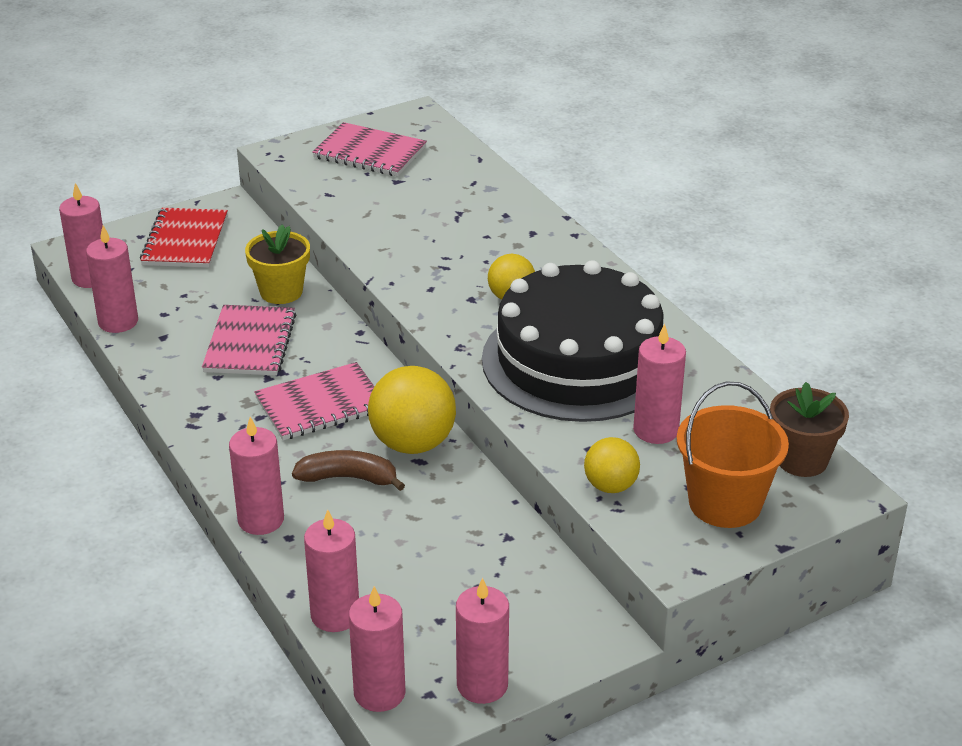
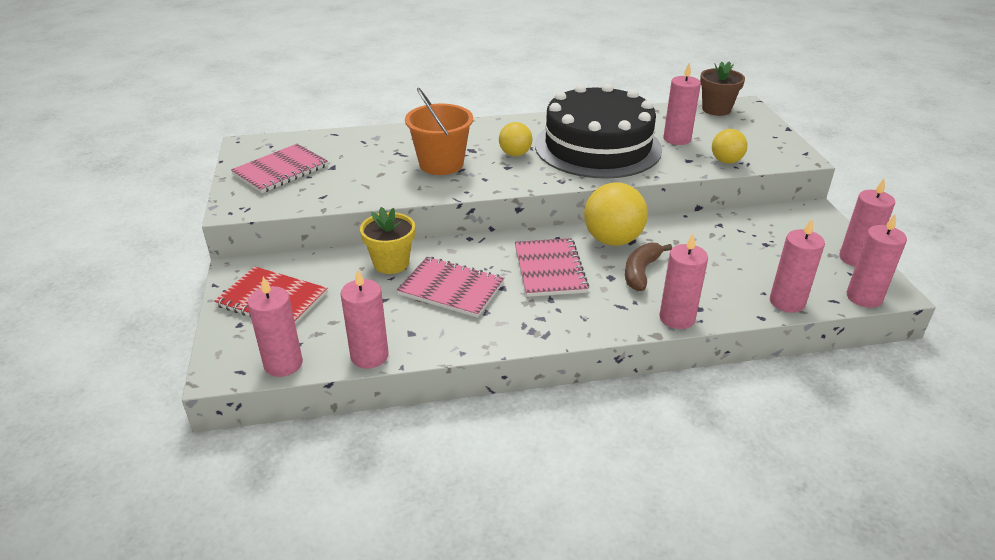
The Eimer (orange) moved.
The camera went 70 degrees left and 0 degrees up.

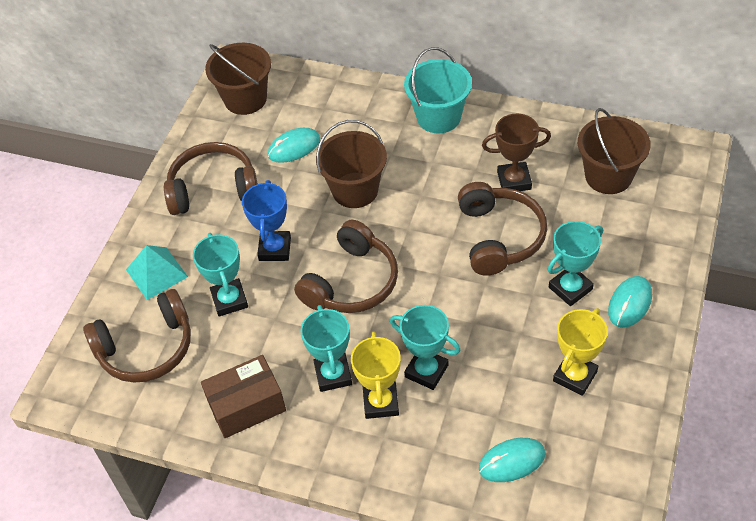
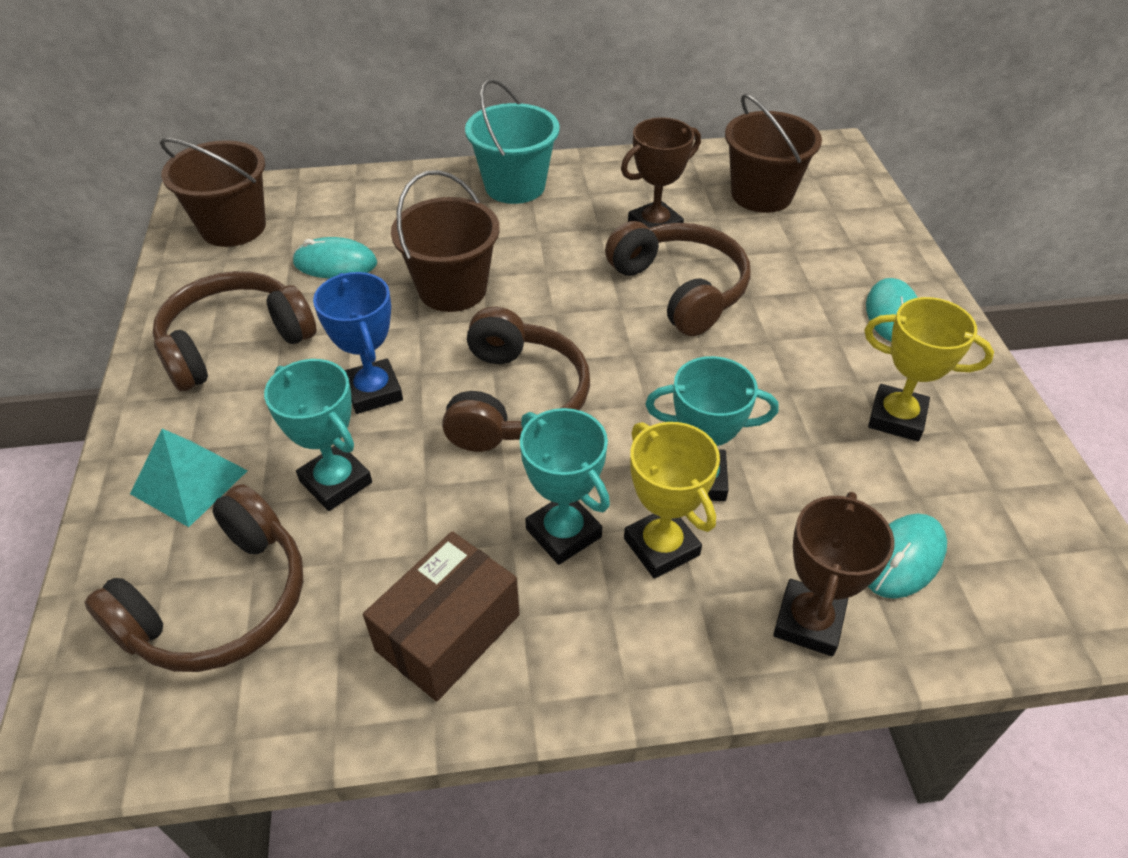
The Computermaus (türkis) (1st from left) turned 60 degrees clockwise.
The Pokal (braun) (2nd from left) appeared.
The Pokal (gelb) (2nd from left) turned 75 degrees counterclockwise.
The Pokal (türkis) (4th from left) disappeared.
The camera went 30 degrees left and 5 degrees down.

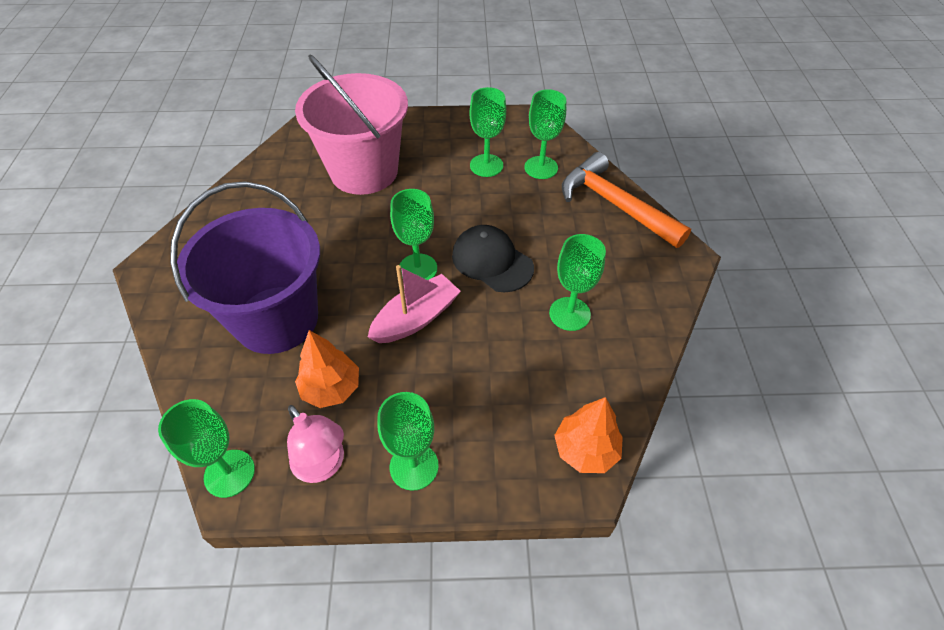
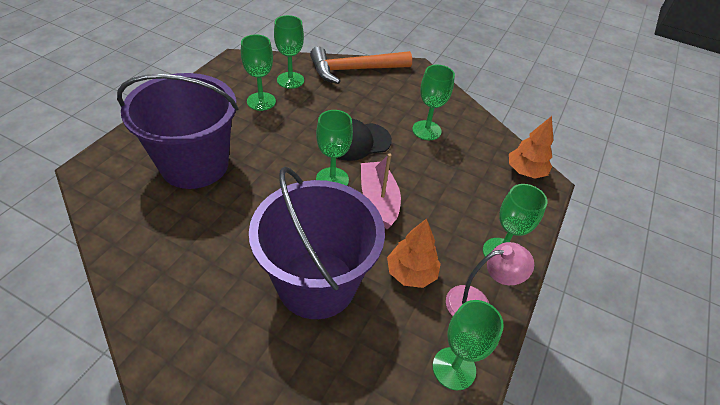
The Eimer (rosa) became the Eimer (lila) (1st from left).
The camera went 65 degrees left and 5 degrees down.

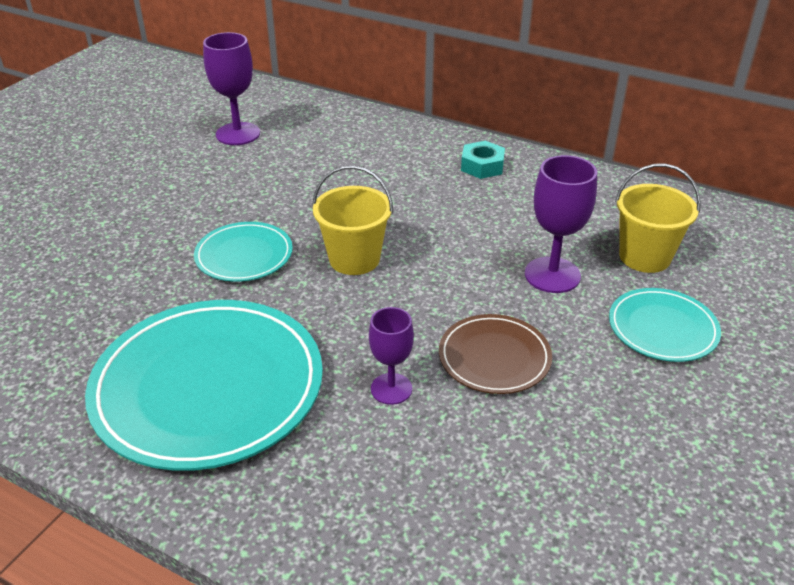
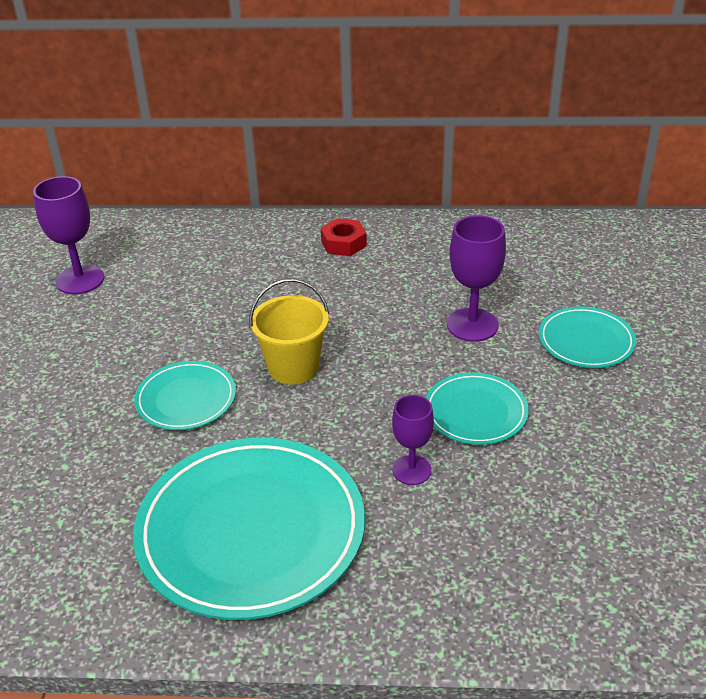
The Sechskantmutter (türkis) became the Sechskantmutter (rot).
The Teller (braun) became the Teller (türkis) (3rd from left).
The Eimer (gelb) (2nd from left) disappeared.
The camera went 25 degrees left and 0 degrees up.

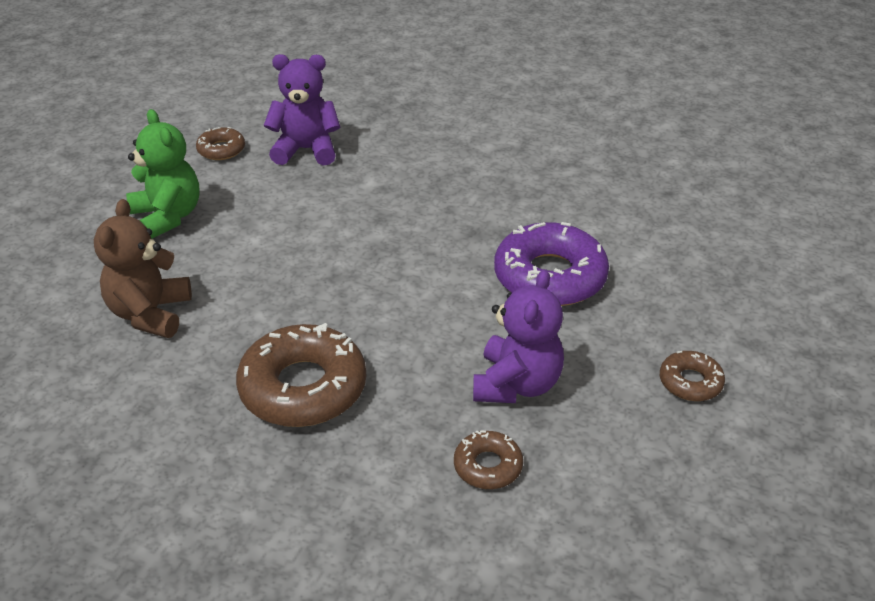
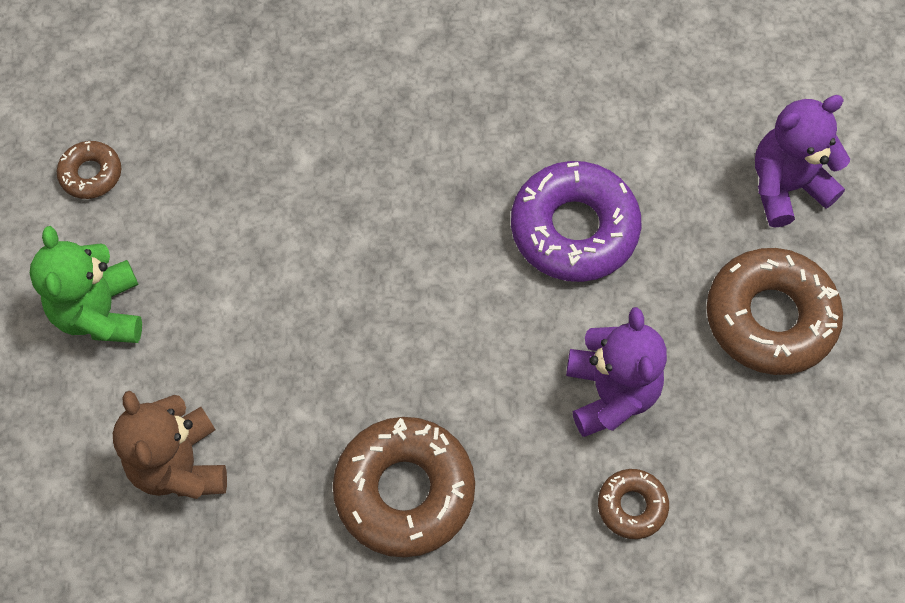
The Teddybär (grün) turned 135 degrees counterclockwise.
The Donut (braun) (4th from left) changed to 2.00 times the size.
The Teddybär (lila) (1st from left in the first image) moved.
The camera went 25 degrees left and 25 degrees up.

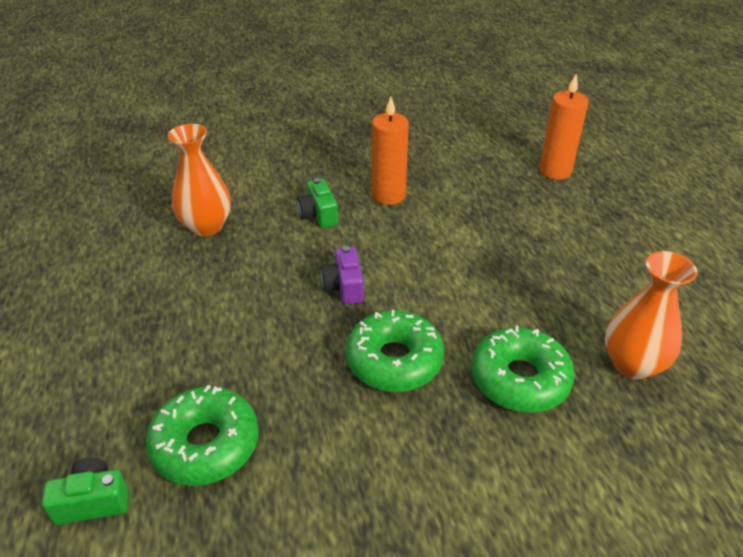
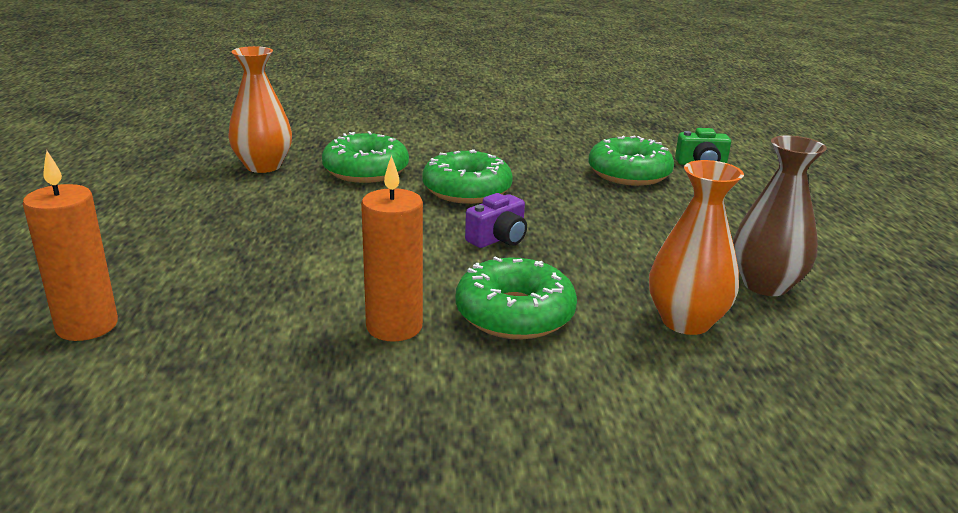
The Kamera (grün) (2nd from left) was replaced by the Donut (grün) (3rd from left).
The Kamera (lila) turned 45 degrees clockwise.
The Vase (braun) appeared.
The camera went 170 degrees left and 15 degrees down.

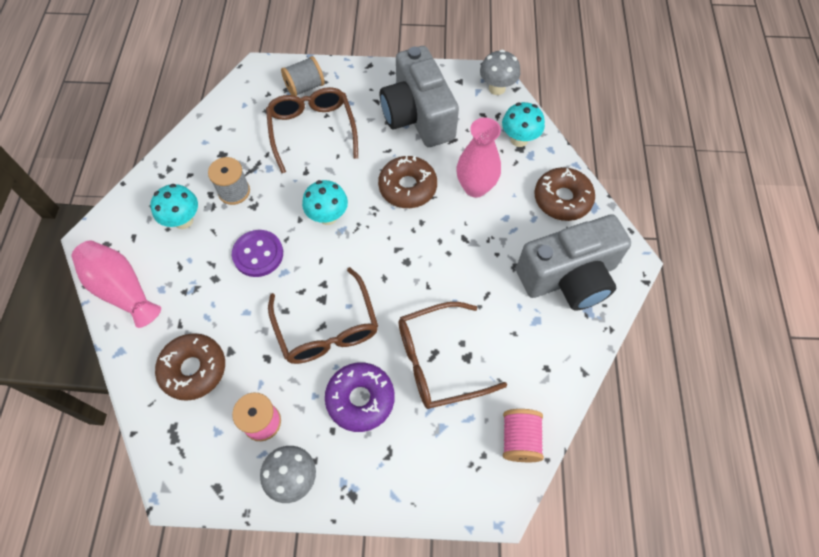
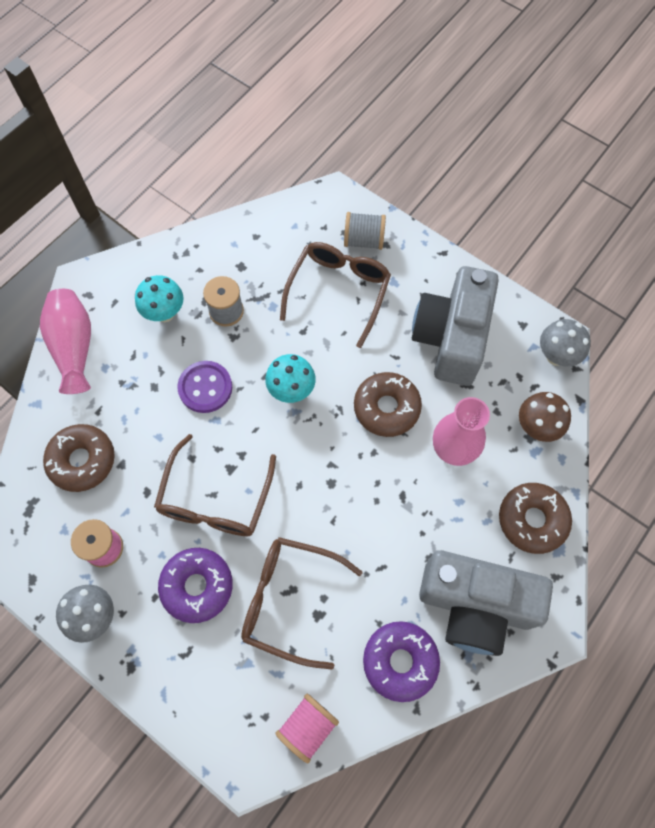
The Donut (lila) (2nd from left) appeared.
The Pilz (türkis) (3rd from left) became the Pilz (braun).
The camera went 35 degrees right and 5 degrees up.

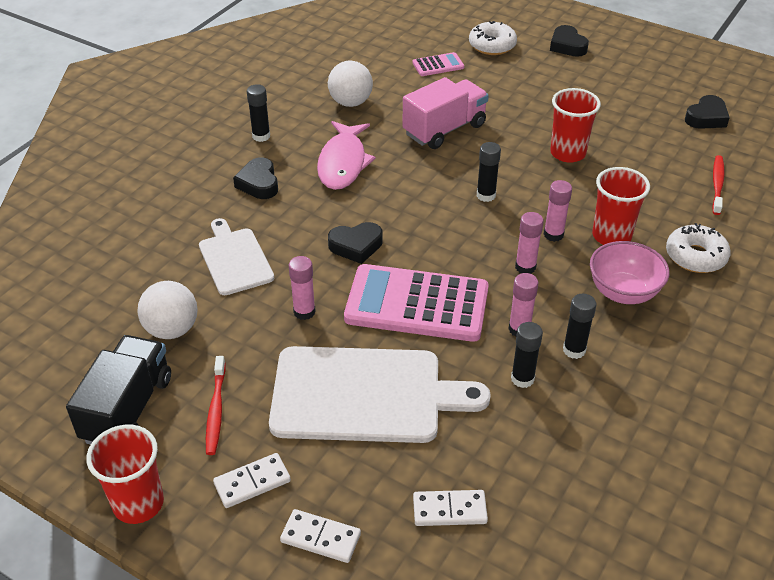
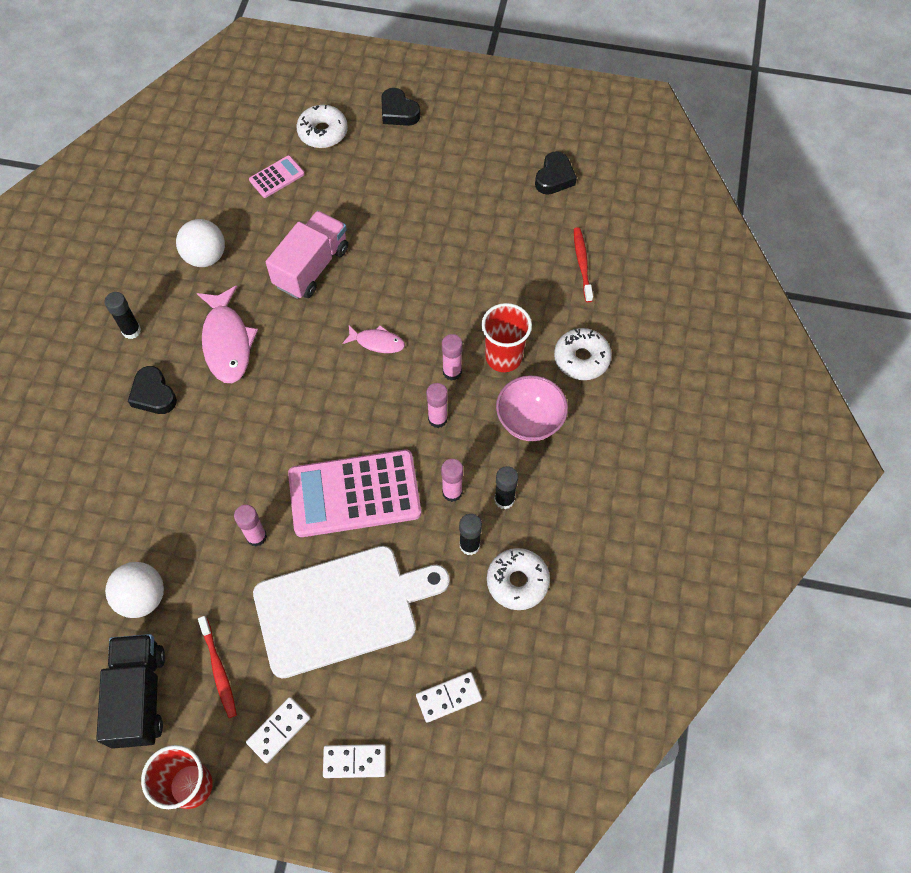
The Klebestift (schwarz) (2nd from left) was replaced by the Fisch (rosa) (2nd from left).
The Donut (weiß) (2nd from left) appeared.
The Schneidebrett (weiß) (1st from left) disappeared.
The Herz (schwarz) (2nd from left) disappeared.
The Becher (rot) (2nd from left) disappeared.
The camera went 20 degrees left and 20 degrees up.

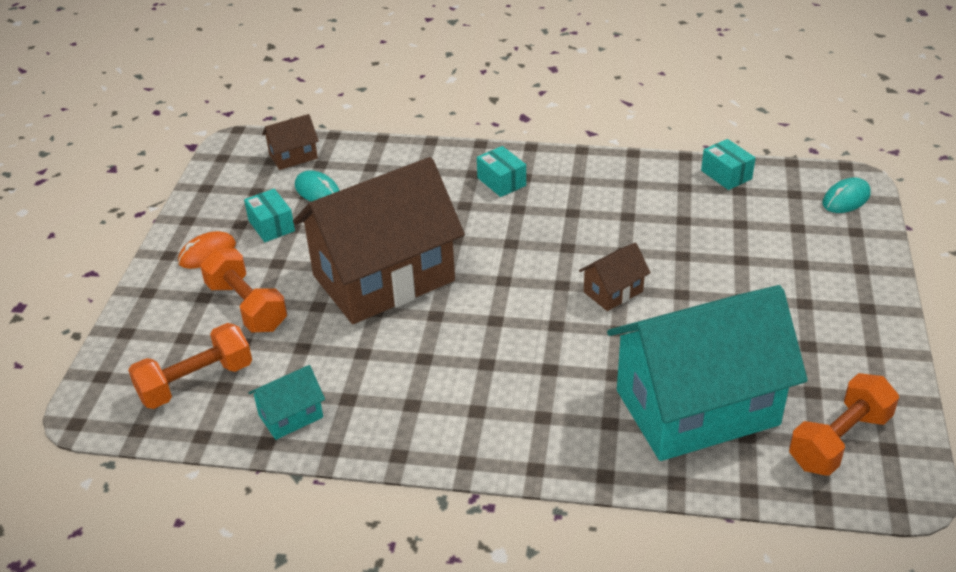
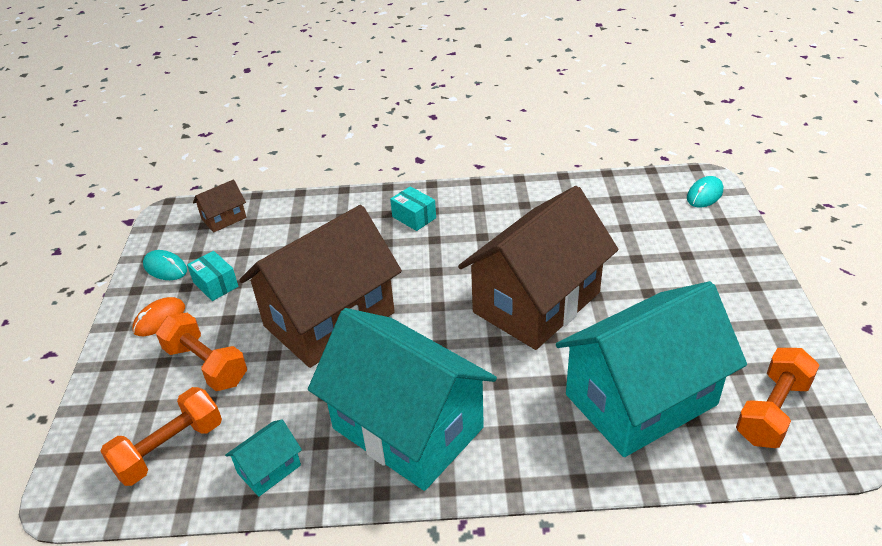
The Computermaus (türkis) (1st from left) moved.
The Haus (türkis) (2nd from left) appeared.
The Haus (braun) (3rd from left) changed to 2.47 times the size.
The Schachtel (türkis) (3rd from left) disappeared.
The camera went 10 degrees left and 0 degrees up.

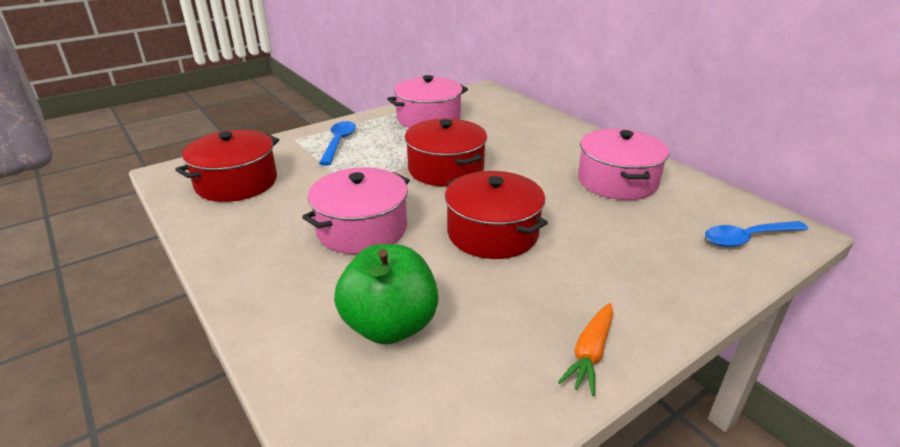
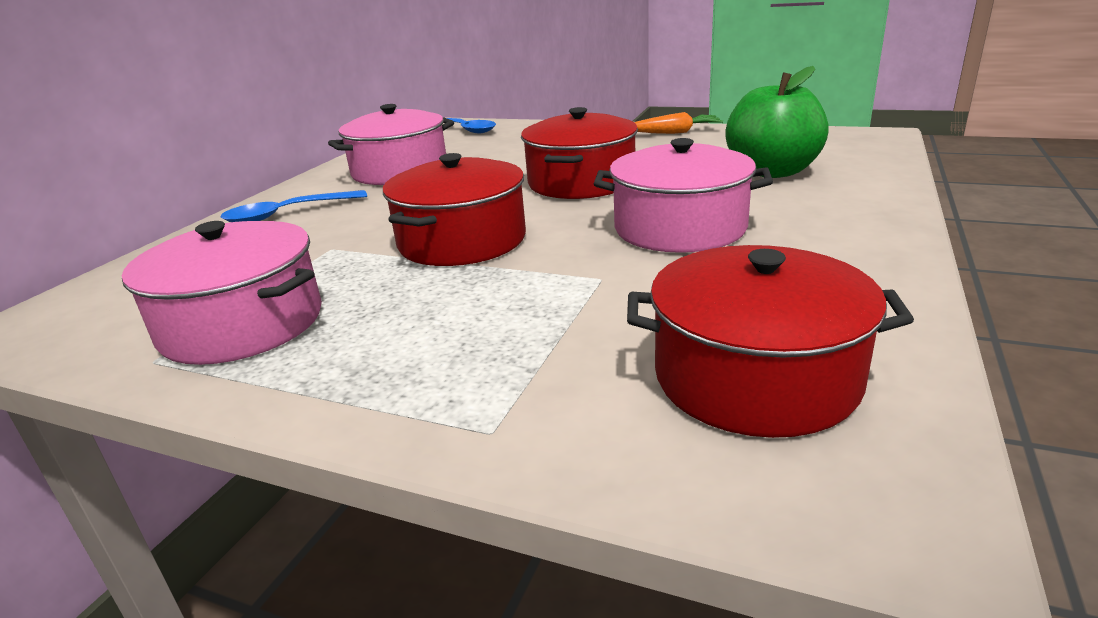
The Löffel (blau) (1st from left) moved.
The camera went 120 degrees left and 5 degrees down.

